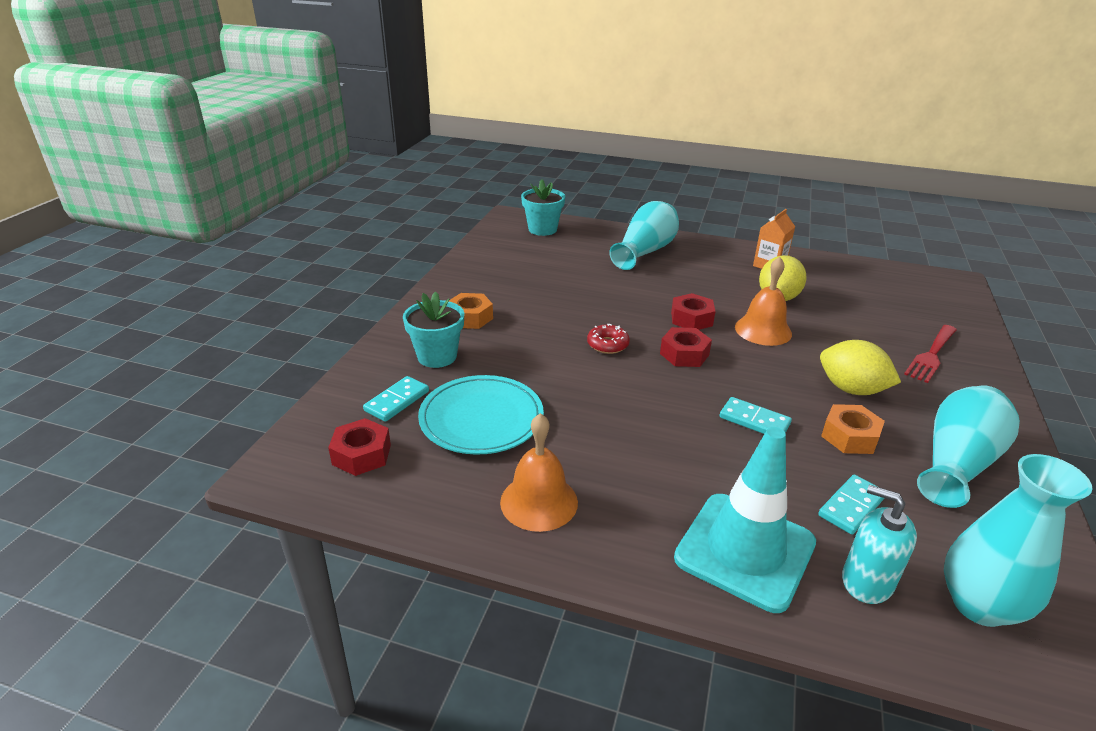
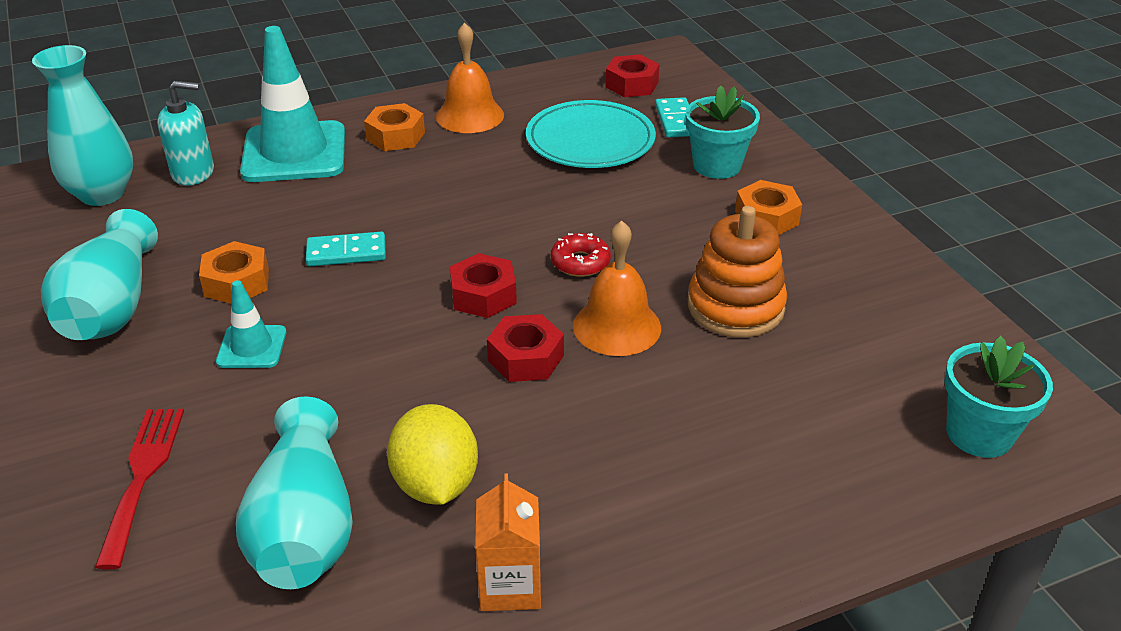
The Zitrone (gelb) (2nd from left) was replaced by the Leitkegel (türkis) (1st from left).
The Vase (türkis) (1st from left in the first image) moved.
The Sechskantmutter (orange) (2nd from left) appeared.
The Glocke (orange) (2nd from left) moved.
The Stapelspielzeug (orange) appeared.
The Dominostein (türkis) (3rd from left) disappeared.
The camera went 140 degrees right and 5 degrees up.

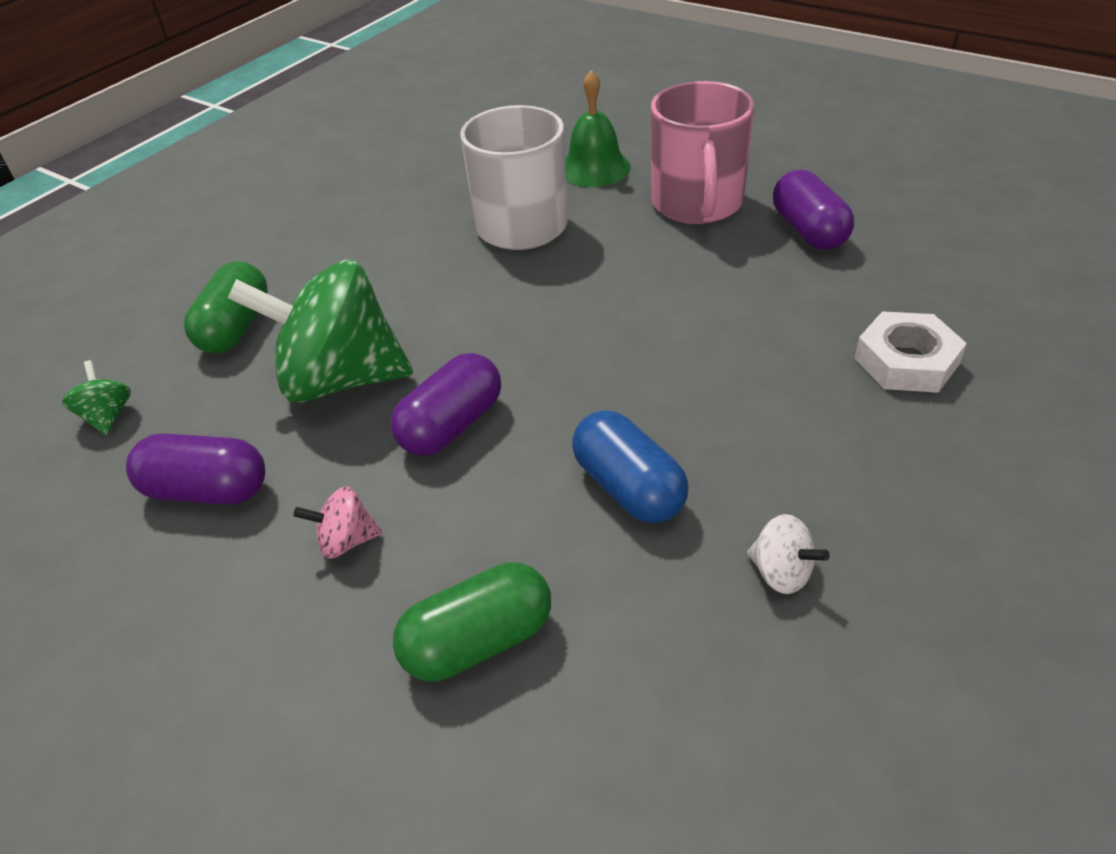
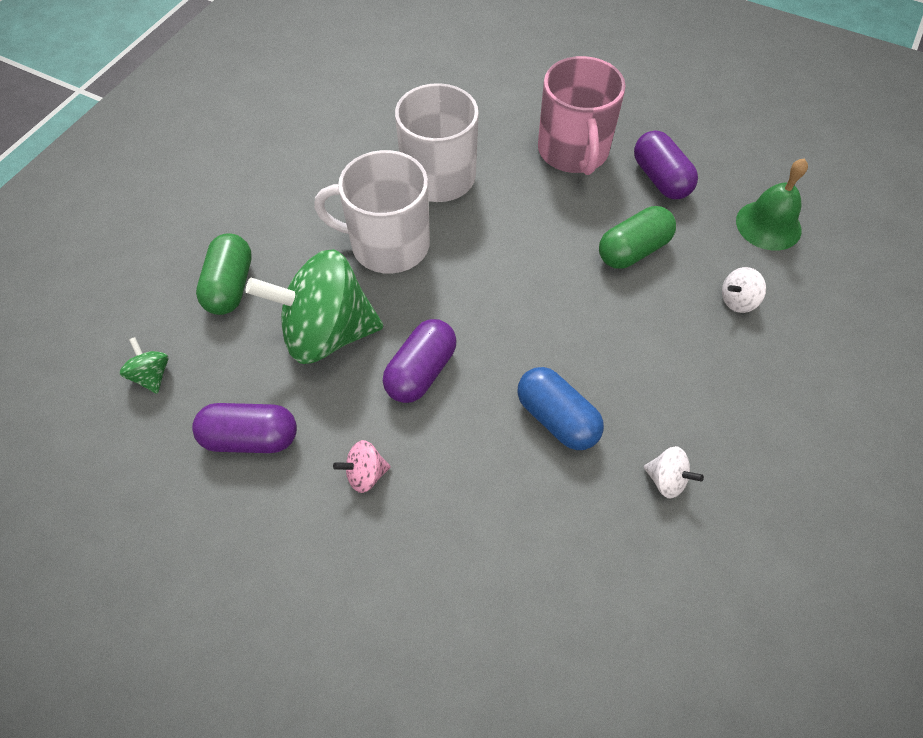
The Tasse (weiß) (1st from left) appeared.
The Kapsel (grün) (2nd from left) moved.
The Sechskantmutter (weiß) was replaced by the Kreisel (weiß) (2nd from left).
The Glocke (grün) moved.
The camera went 10 degrees left and 15 degrees up.

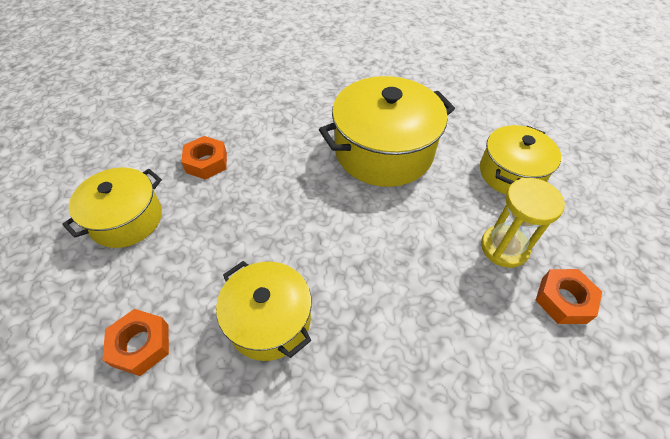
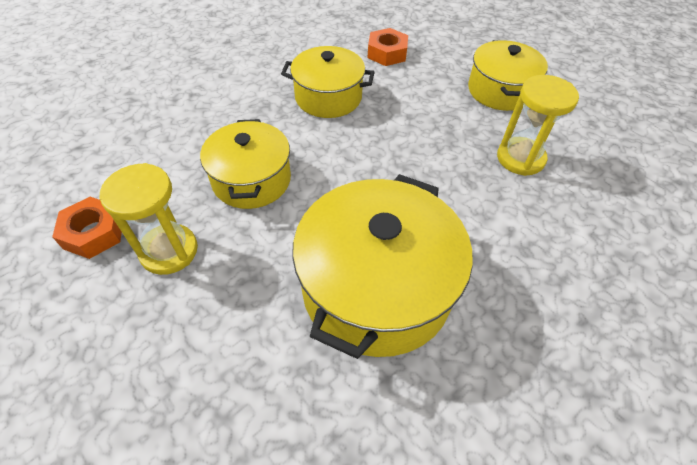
The Kochtopf (gelb) (4th from left in the first image) moved.
The Sechskantmutter (orange) (2nd from left) was replaced by the Sanduhr (gelb) (2nd from left).
The camera went 140 degrees right and 0 degrees up.

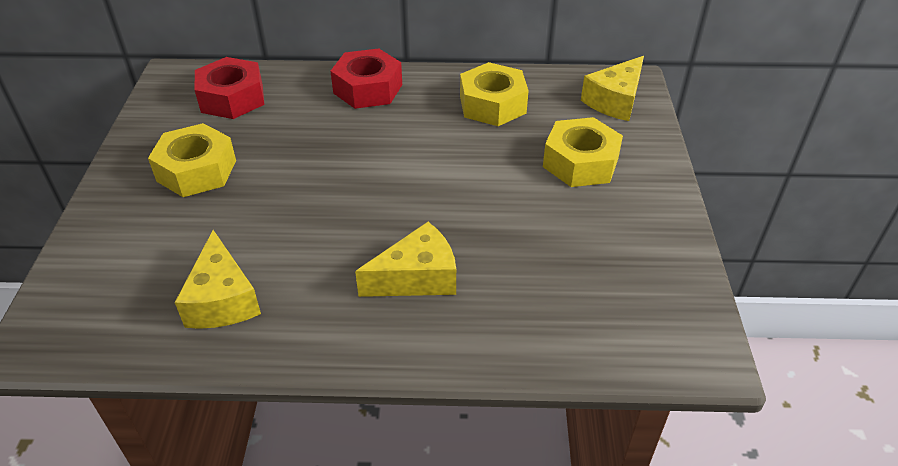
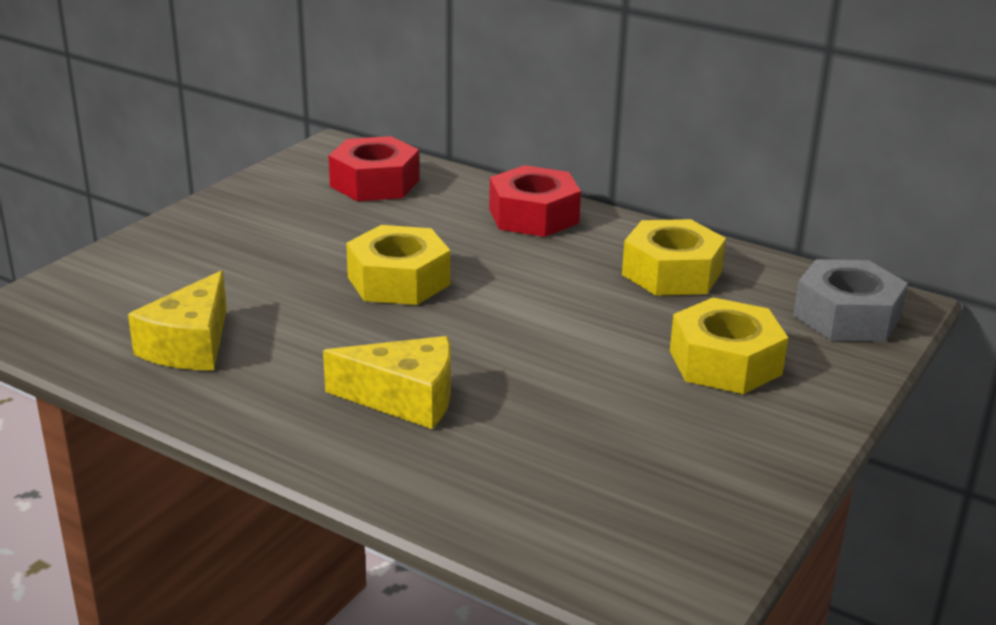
The Sechskantmutter (gelb) (1st from left) moved.
The Käse (gelb) (3rd from left) was replaced by the Sechskantmutter (grau).
The camera went 30 degrees right and 15 degrees down.

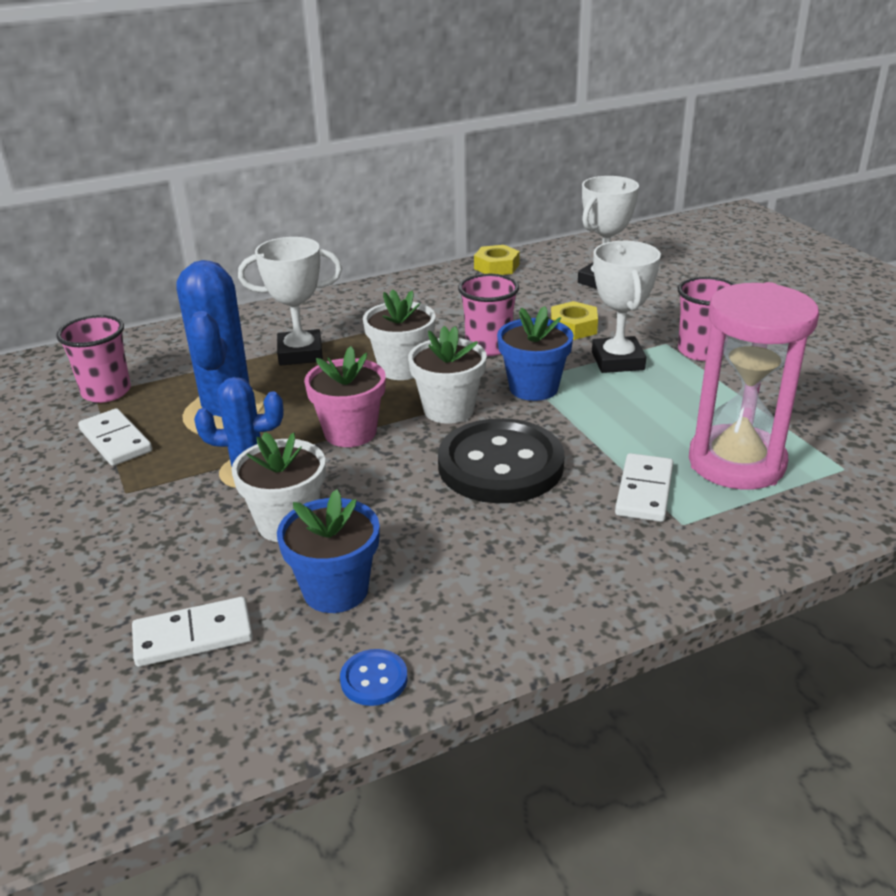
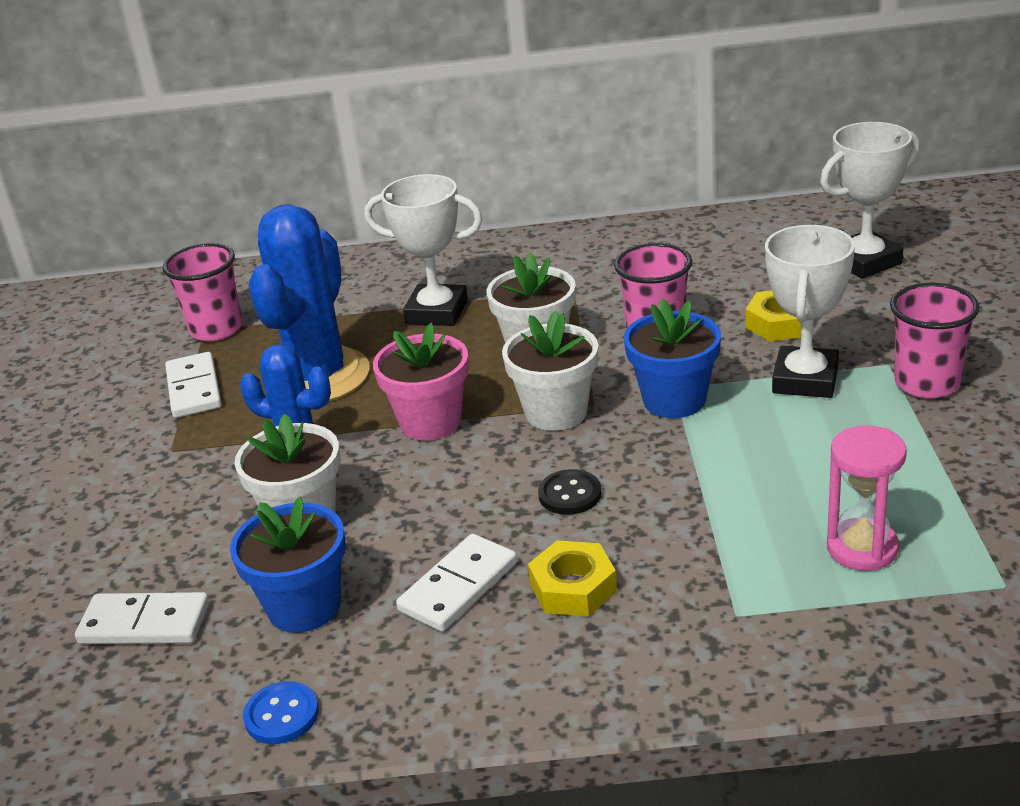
The Dominostein (weiß) (3rd from left) moved.
The Sechskantmutter (gelb) (1st from left) moved.
The Knopf (schwarz) changed to 0.41 times the size.
The Sanduhr (rosa) changed to 0.55 times the size.
The camera went 25 degrees right and 0 degrees up.

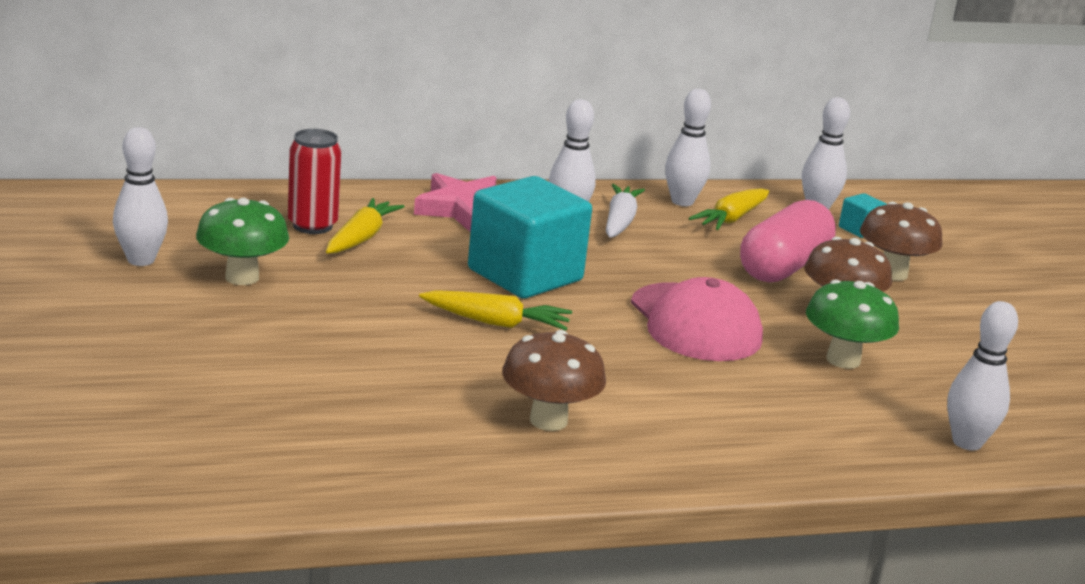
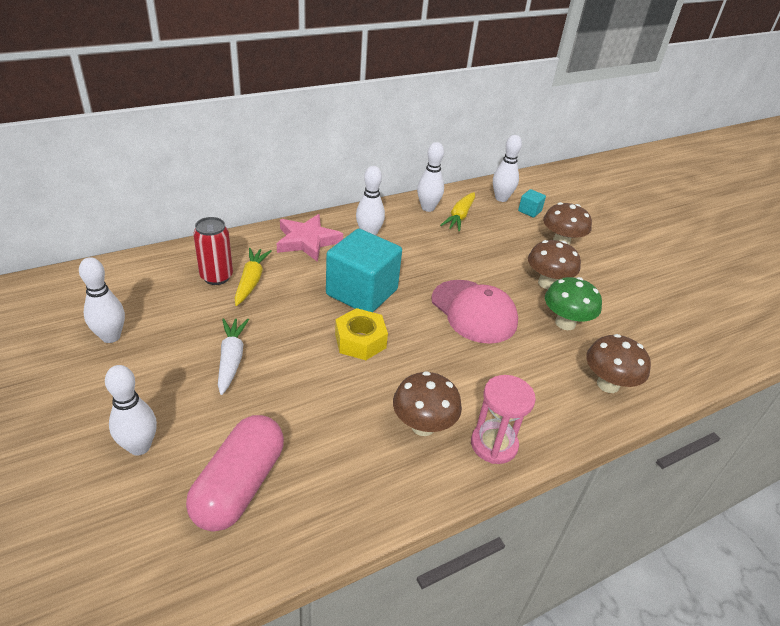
The Bowlingkegel (weiß) (5th from left in the first image) moved.
The Kapsel (rosa) moved.
The Karotte (weiß) moved.
The Karotte (gelb) (2nd from left) was replaced by the Sechskantmutter (gelb).
The Sanduhr (rosa) appeared.
The Pilz (braun) (4th from left) appeared.
The Pilz (grün) (1st from left) disappeared.
The camera went 15 degrees left and 15 degrees up.

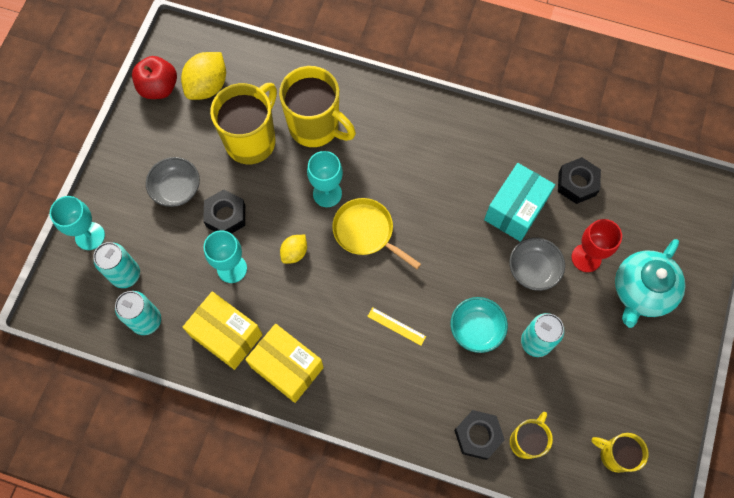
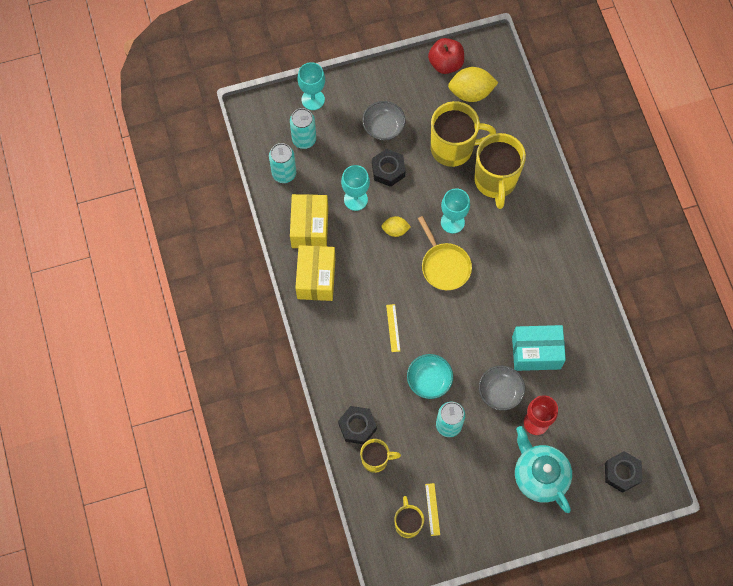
The Pfanne (gelb) turned 150 degrees clockwise.
The Lineal (gelb) (2nd from left) appeared.
The Teekanne (türkis) turned 60 degrees clockwise.
The Sechskantmutter (schwarz) (3rd from left) moved.
The camera went 55 degrees right and 0 degrees up.

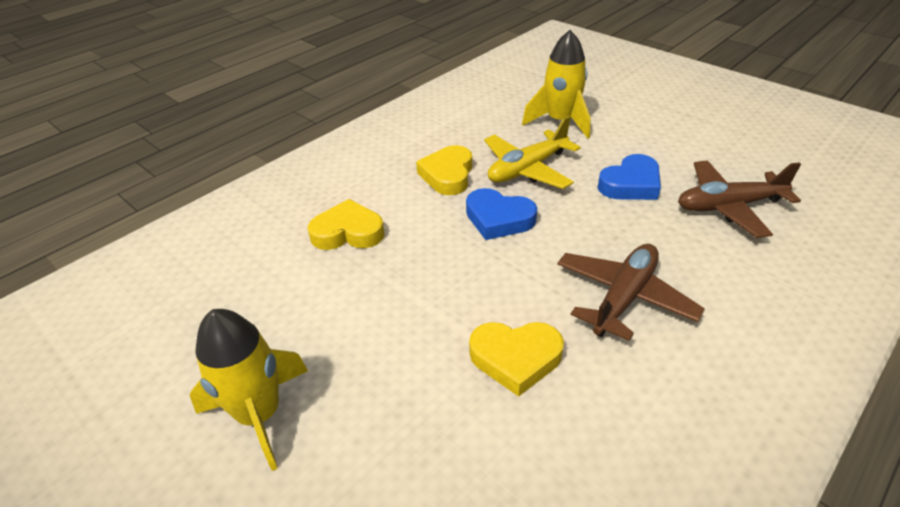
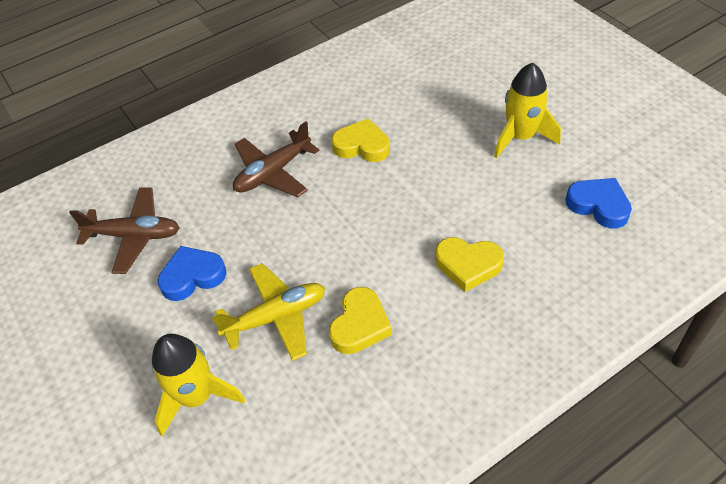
The Herz (blau) (1st from left in the first image) moved.
The camera went 165 degrees left and 10 degrees up.

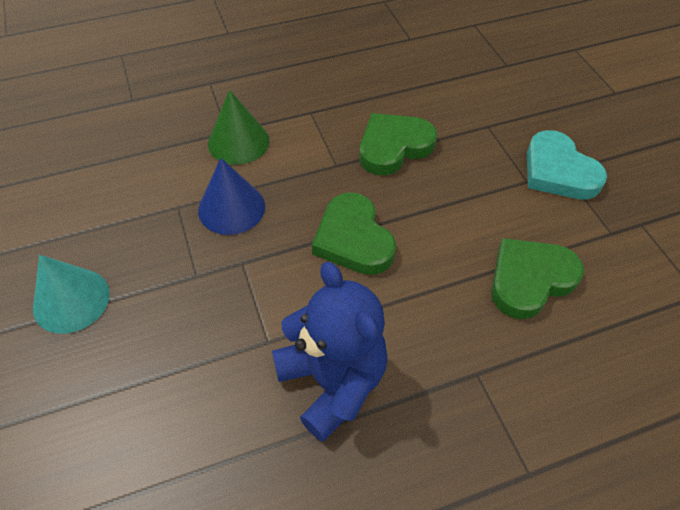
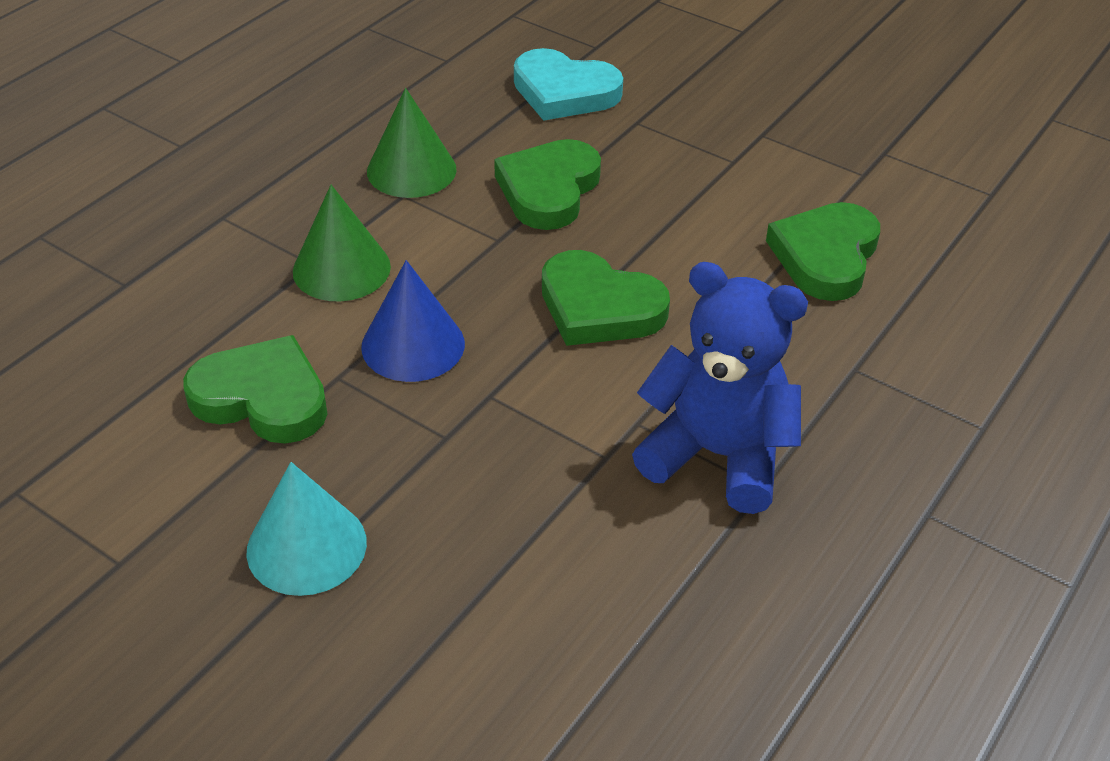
The Herz (grün) (1st from left) appeared.
The Kegel (grün) (2nd from left) appeared.
The Herz (türkis) moved.
The camera went 35 degrees left and 10 degrees down.

